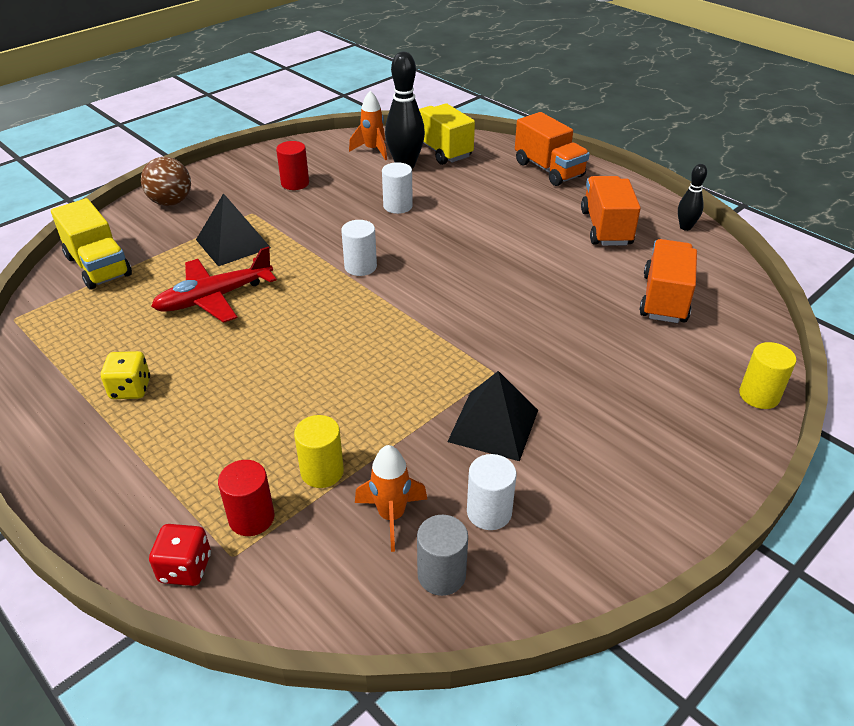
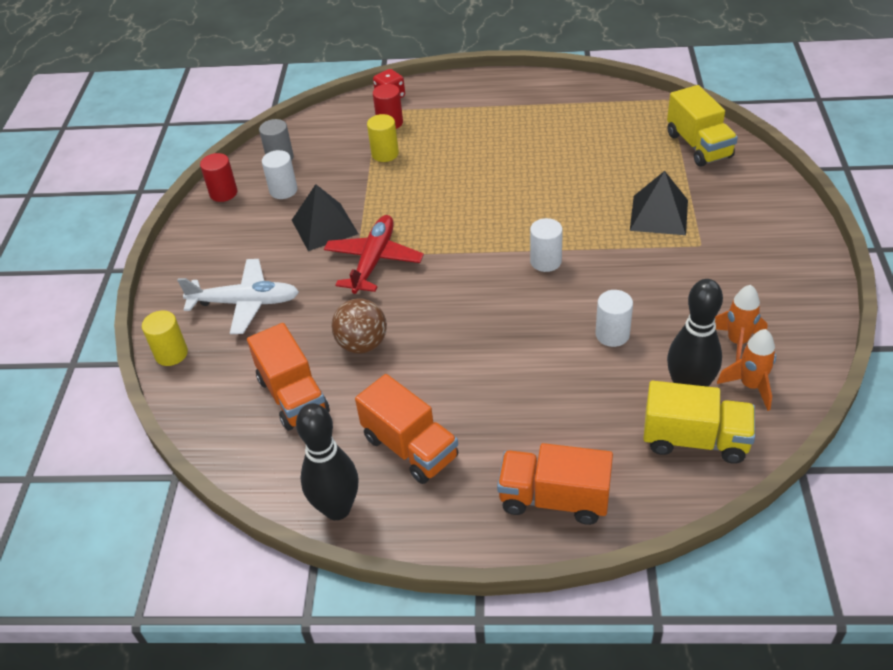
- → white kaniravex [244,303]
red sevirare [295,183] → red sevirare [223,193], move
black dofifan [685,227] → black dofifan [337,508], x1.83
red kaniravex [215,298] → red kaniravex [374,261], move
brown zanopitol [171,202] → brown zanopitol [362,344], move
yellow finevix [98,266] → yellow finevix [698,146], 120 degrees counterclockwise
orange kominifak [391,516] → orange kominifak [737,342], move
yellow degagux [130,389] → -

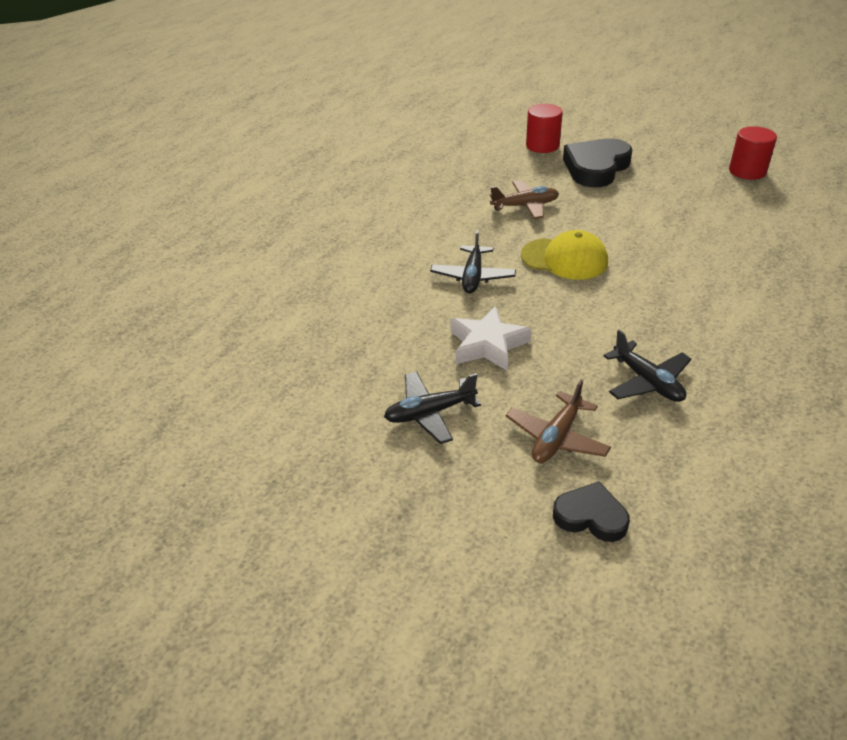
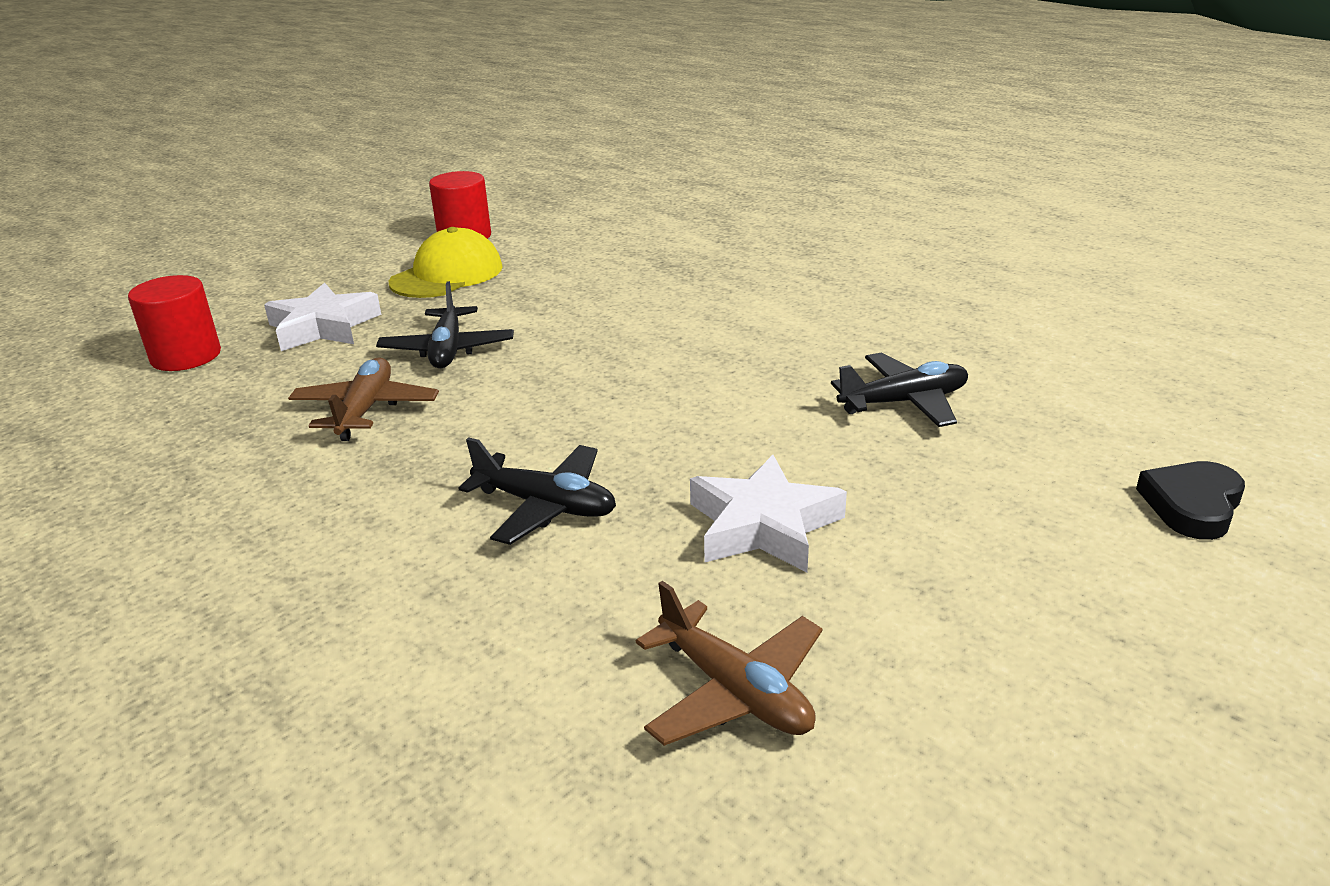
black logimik [596,168] → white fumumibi [323,327]
black kaniravex [430,413] → black kaniravex [448,350], move
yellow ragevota [564,259] → yellow ragevota [447,275], move
brown kaniravex [556,437] → brown kaniravex [734,691], move

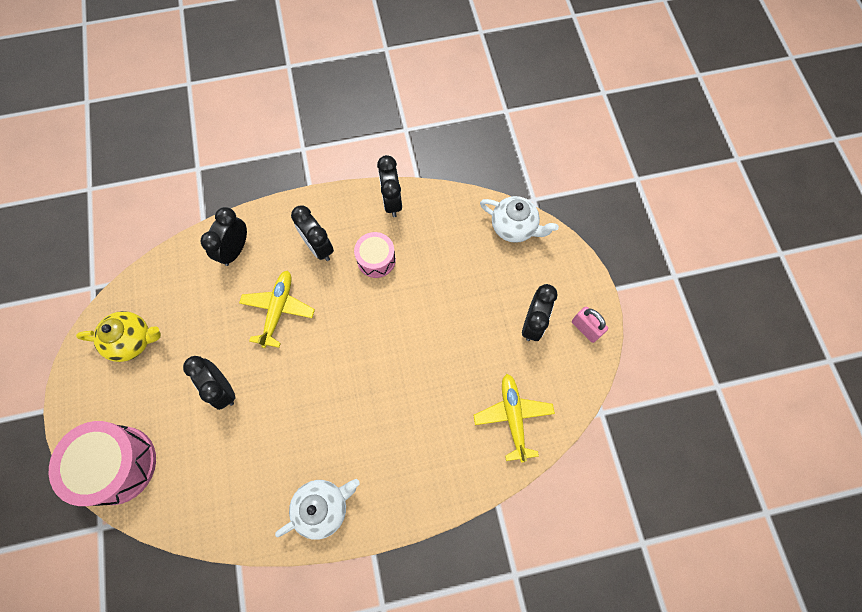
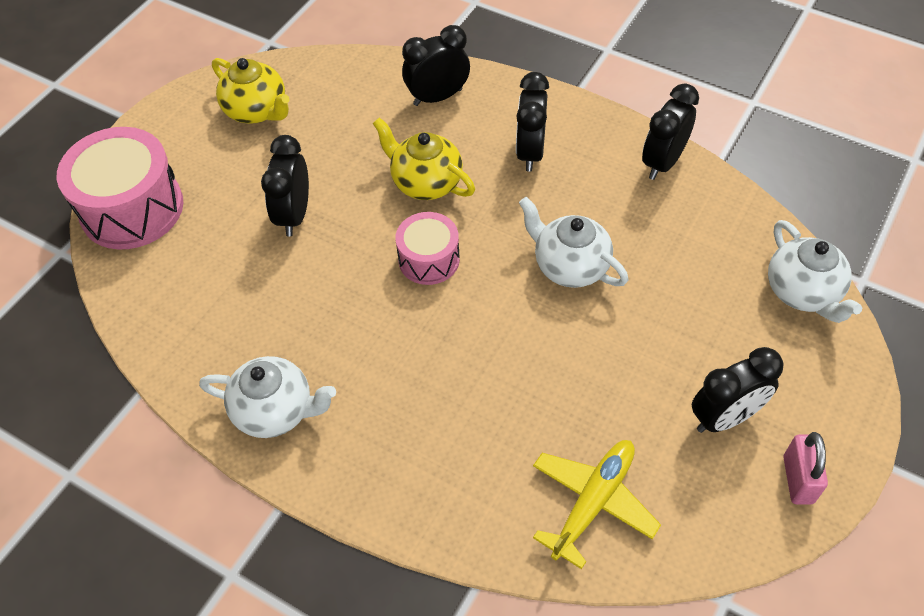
yellow kaniravex [278,310] → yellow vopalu [425,182]
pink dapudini [376,260] → pink dapudini [429,259], move
- → white vopalu [569,266]

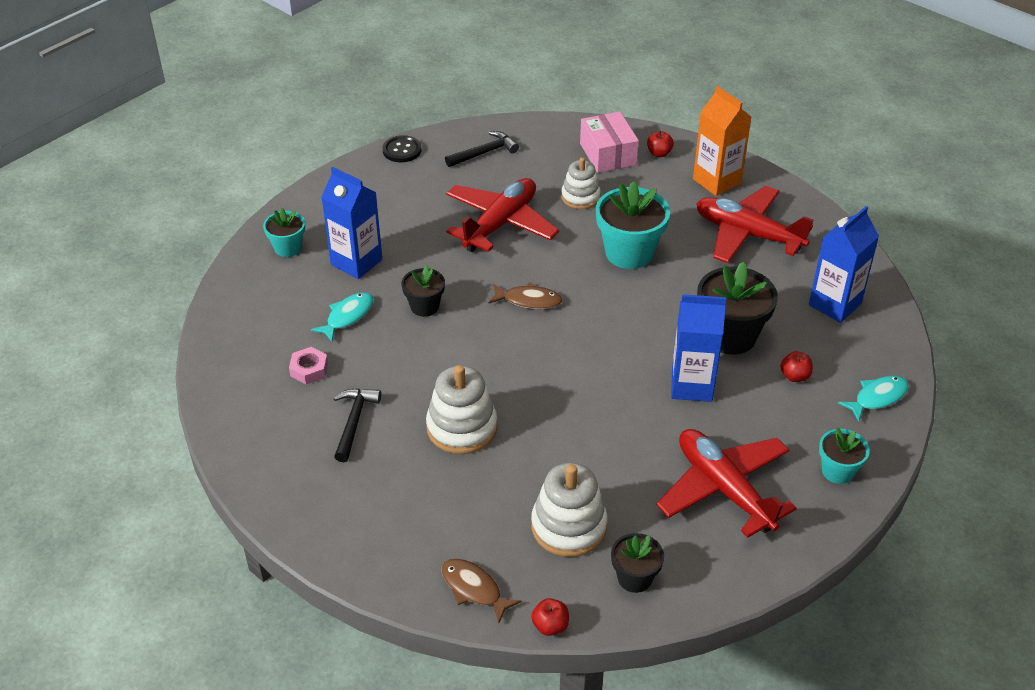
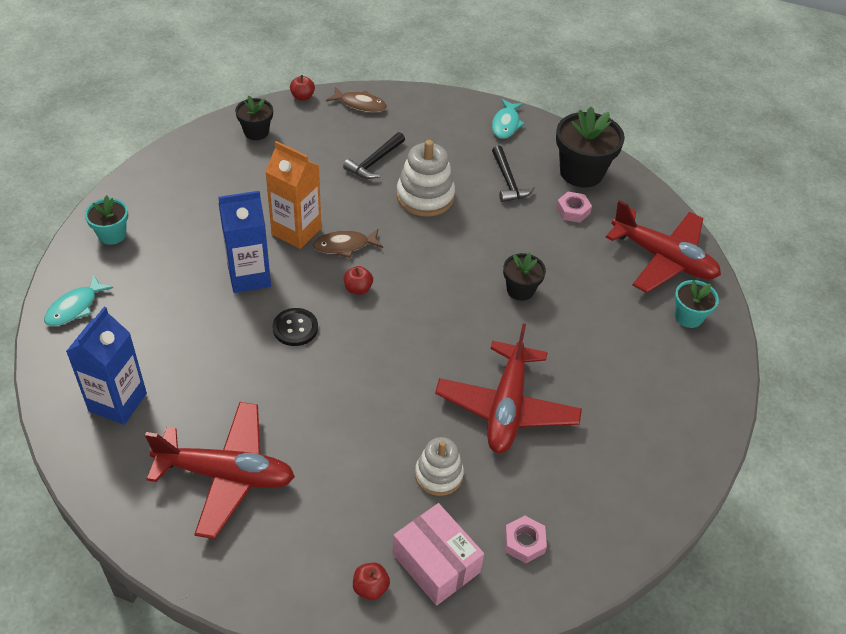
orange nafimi [716,181] → orange nafimi [296,231], move
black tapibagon [402,150] → black tapibagon [295,328], move
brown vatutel [529,300] → brown vatutel [344,246], move
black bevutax [484,153] → black bevutax [374,162], move
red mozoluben [794,376] → red mozoluben [358,289], move
turquoise vatutel [347,316] → turquoise vatutel [506,124], move
- → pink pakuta [524,542]
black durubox [730,336] → black durubox [581,172], move
red kaniravex [724,489] → red kaniravex [663,259], move
blue nafimi [356,262] → -
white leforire [569,526] → -
turquoise durubox [629,253] → -

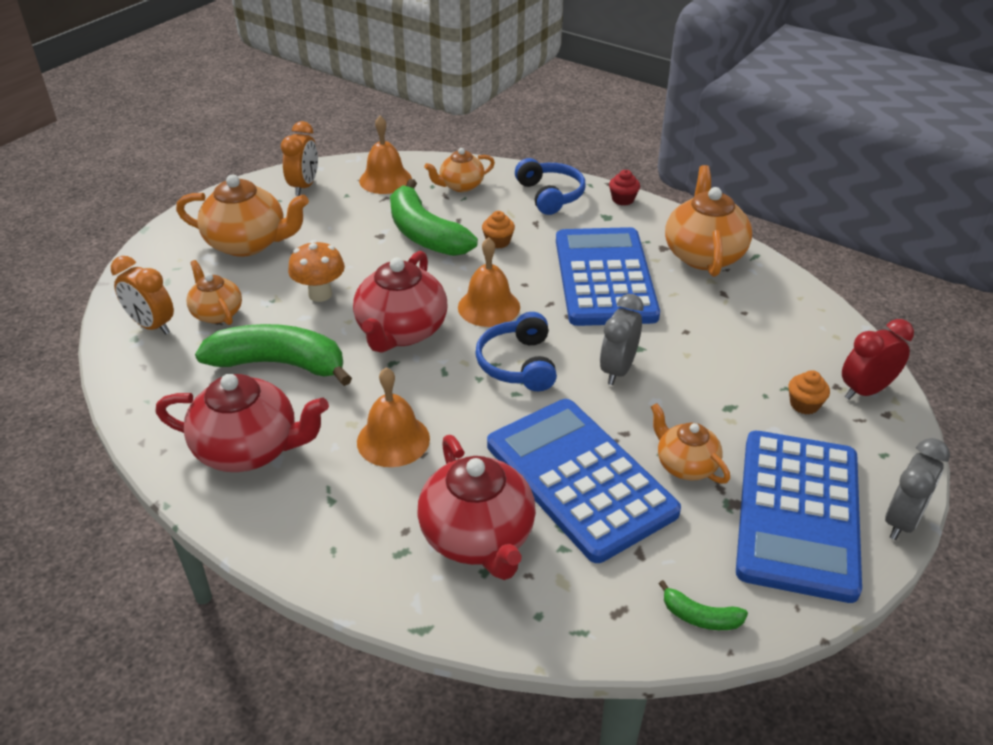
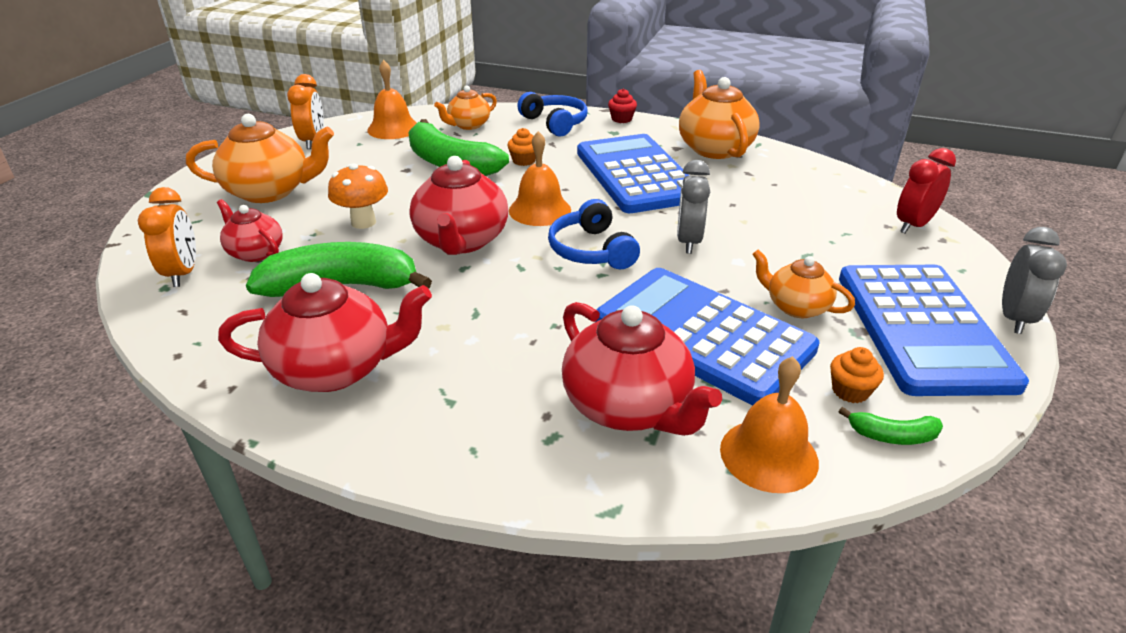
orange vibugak [152,326] → orange vibugak [183,273], 120 degrees counterclockwise
orange vopalu [217,313] → red vopalu [255,252]
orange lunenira [393,440] → orange lunenira [769,455], move
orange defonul [804,404] → orange defonul [850,391], move

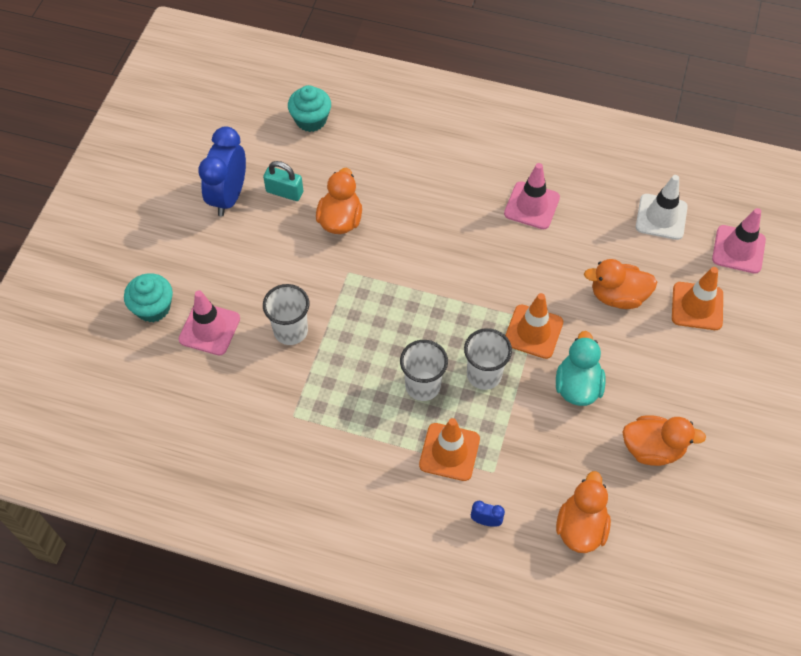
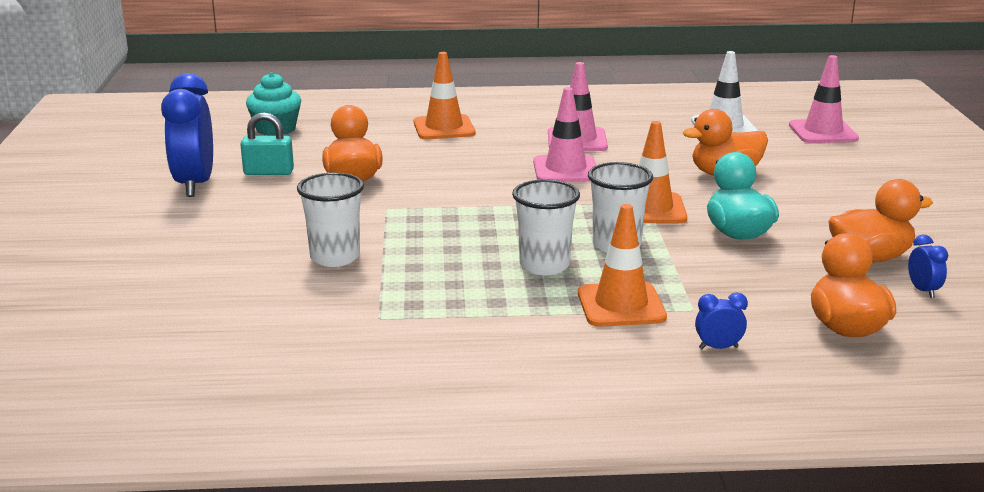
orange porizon [697,306] → orange porizon [444,128], move
pink porizon [209,329] → pink porizon [565,170], move
- → blue vibugak [923,291]
turquoise defonul [153,308] → -

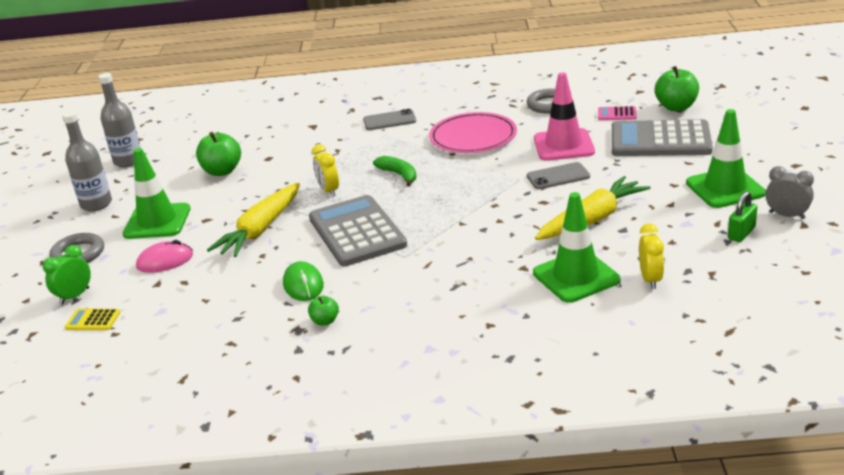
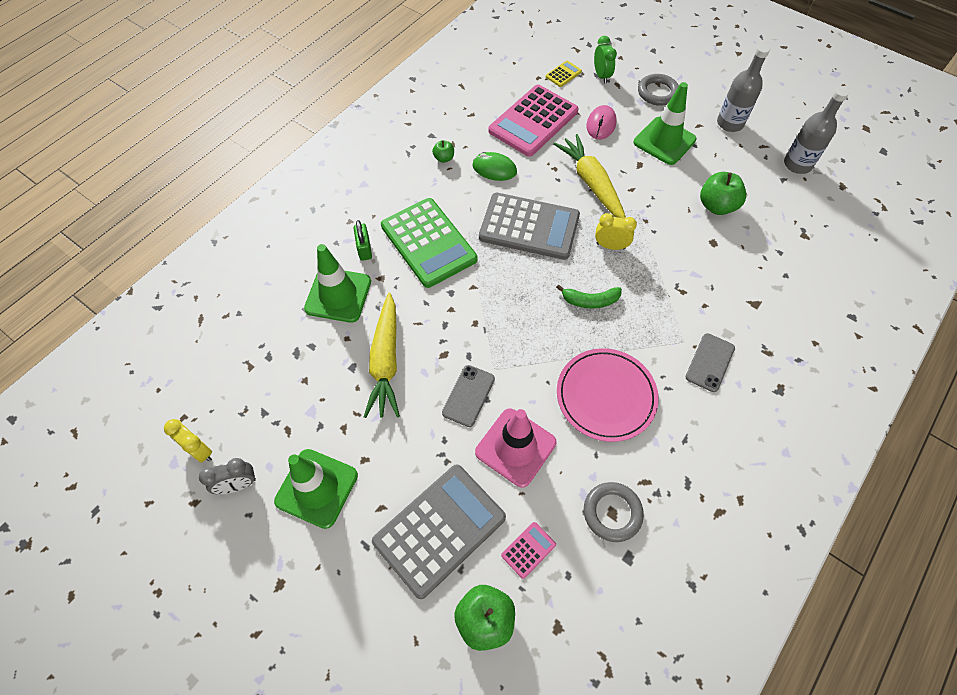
yellow vibugak [650,279] → yellow vibugak [199,451], move
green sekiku [741,233] → green sekiku [364,249], move
- → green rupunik [428,243]
- → pink rupunik [533,121]

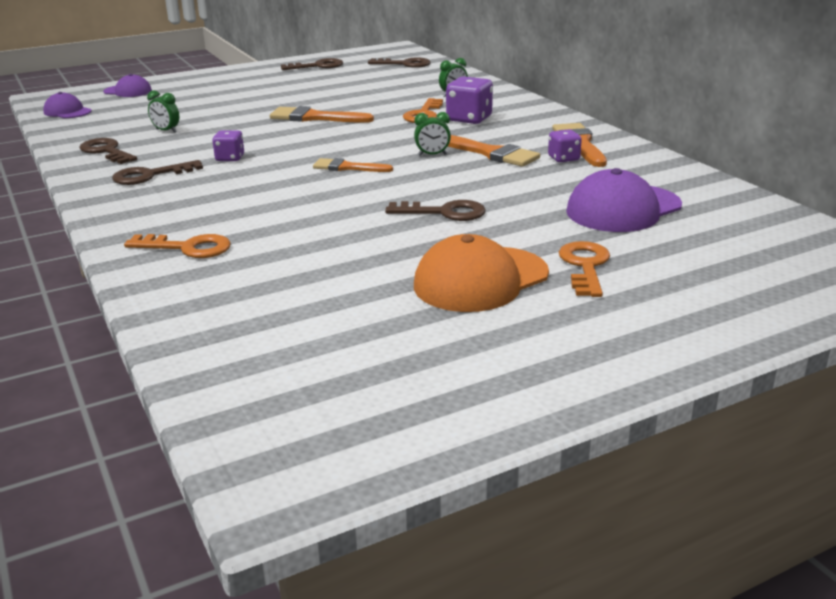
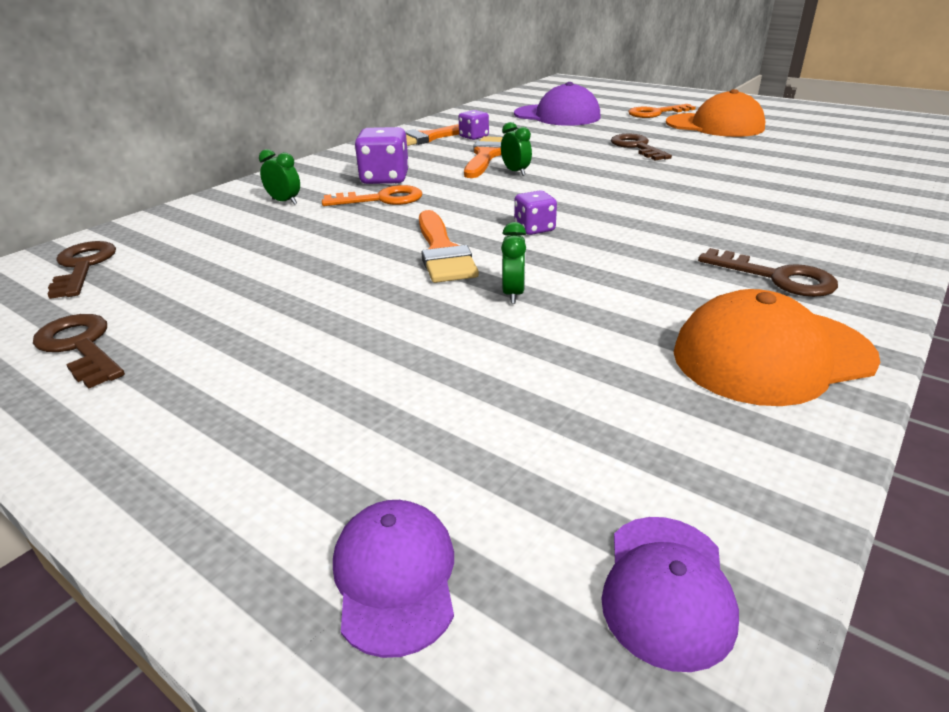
green vibugak [166,131] → green vibugak [513,294], move
purple degagux [230,158] → purple degagux [534,229], move
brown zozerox [106,151] → orange ragevota [771,355]
orange zozerox [187,248] → -
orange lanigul [347,167] → -

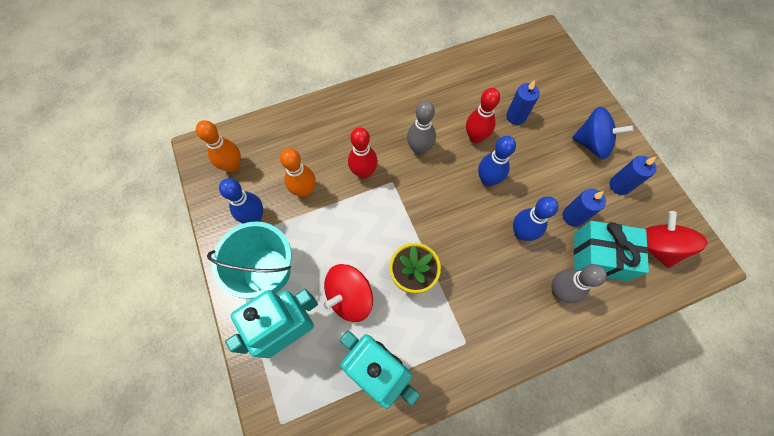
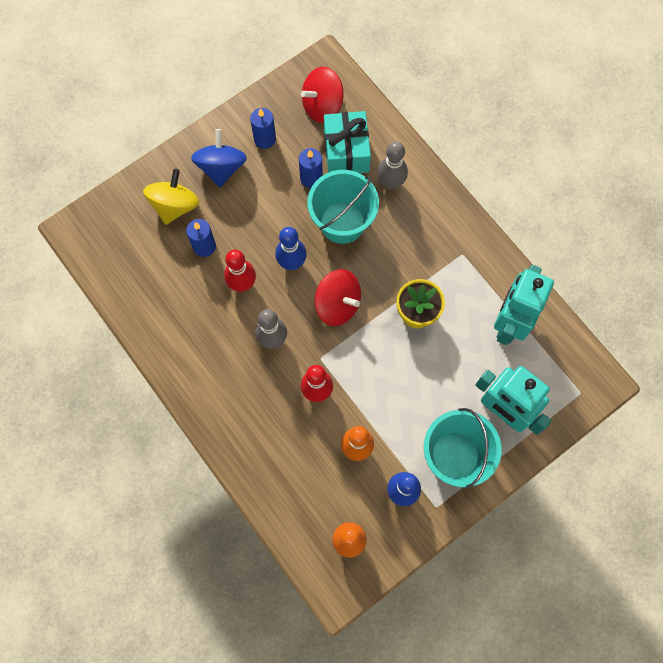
- → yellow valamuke [175,206]
blue dofifan [521,233] → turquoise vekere [342,222]
red valamuke [350,297] → red valamuke [337,304], move

